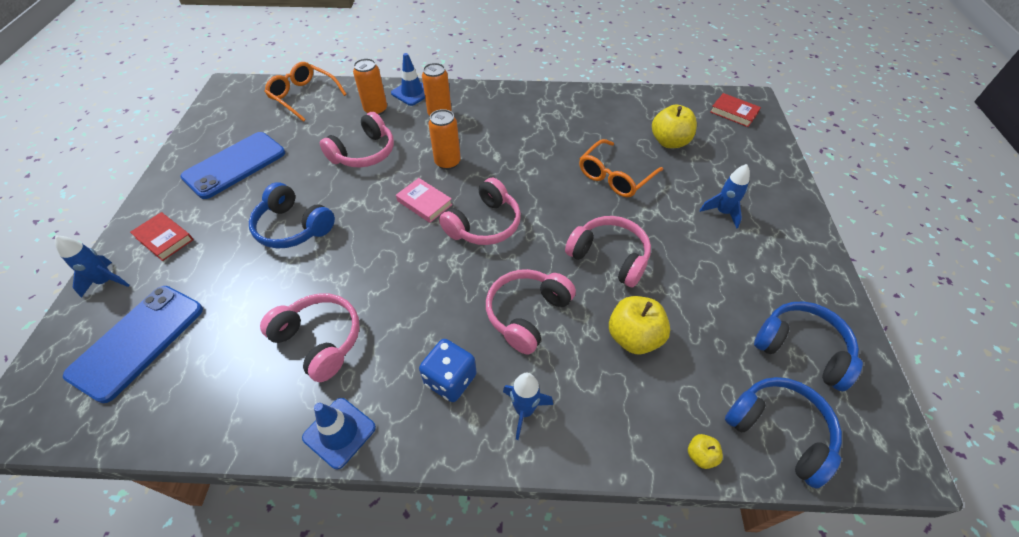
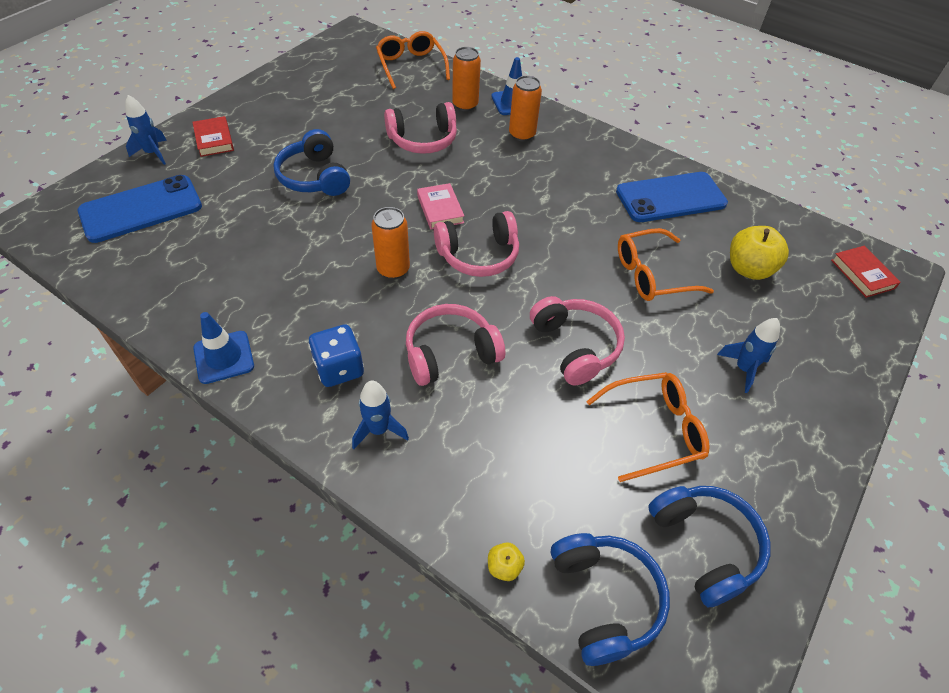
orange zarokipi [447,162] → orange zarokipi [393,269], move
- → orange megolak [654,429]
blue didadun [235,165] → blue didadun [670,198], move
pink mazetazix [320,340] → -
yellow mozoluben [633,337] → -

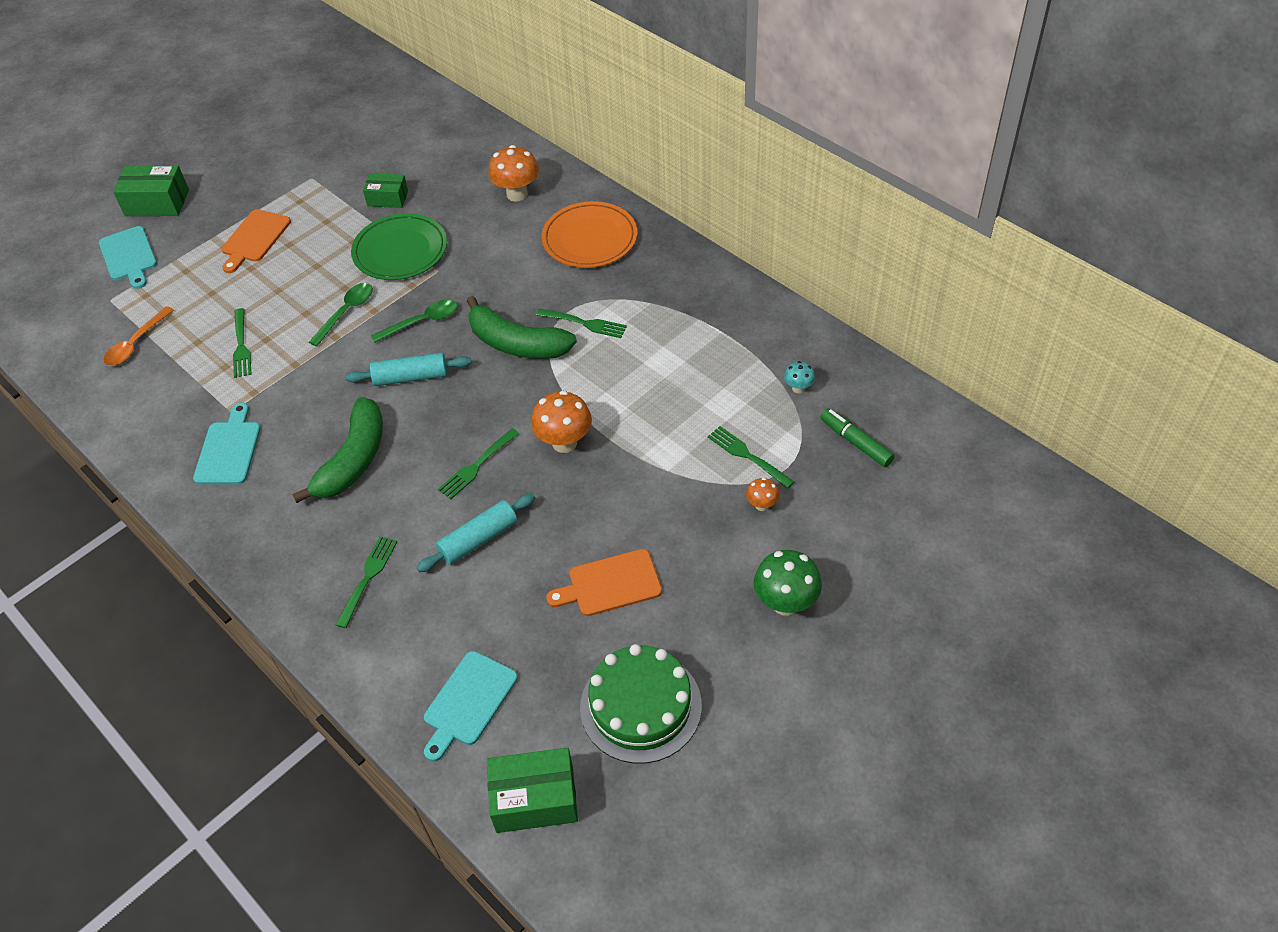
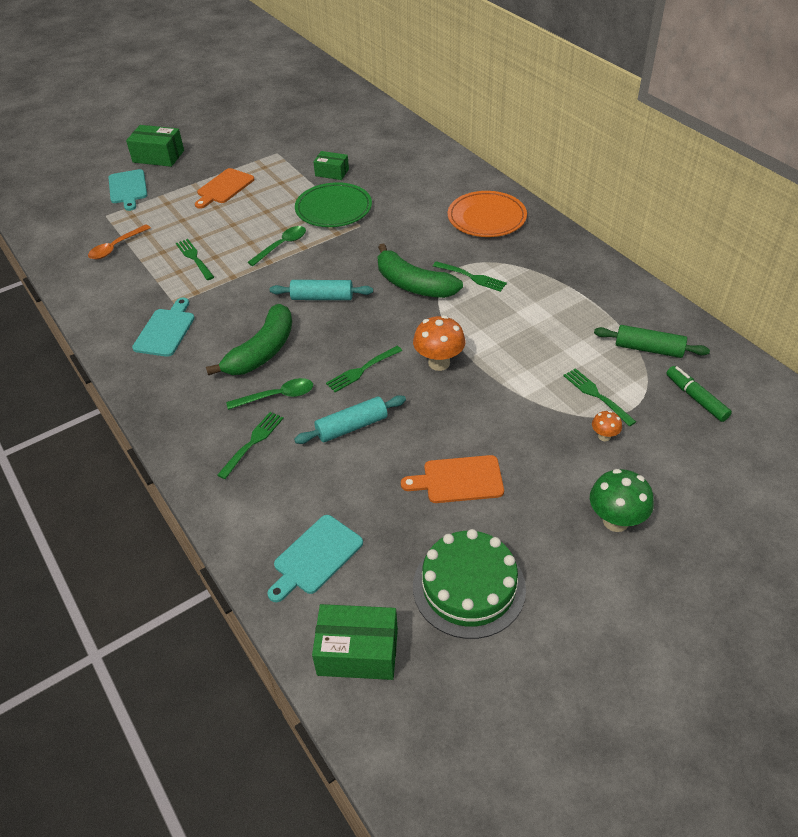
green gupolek [241,345] → green gupolek [195,258], 150 degrees clockwise
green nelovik [422,322] → green nelovik [277,396], move
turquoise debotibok [798,388] → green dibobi [648,349]
orange debotibok [517,194] → -

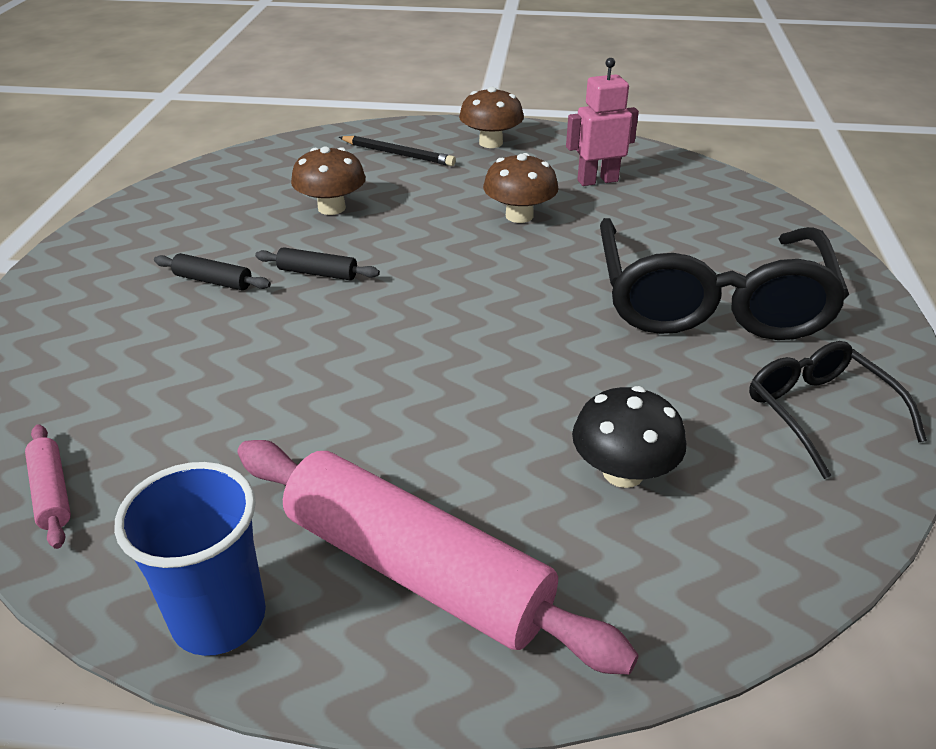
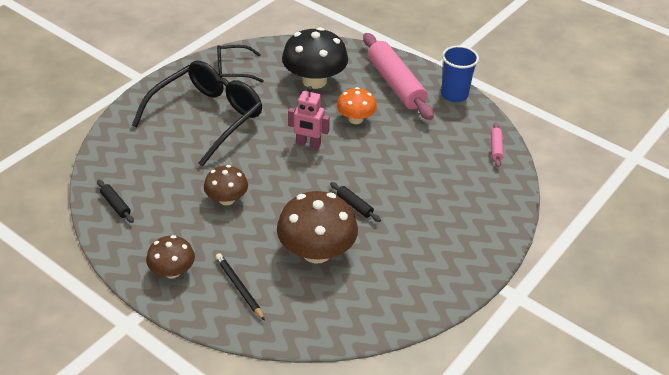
black dibobi [213,281] → black dibobi [116,205], move
black megolak [818,411] → black megolak [232,70], 75 degrees clockwise
brown debotibok [331,208] → brown debotibok [316,252], x1.72
black debotibok [623,472] → black debotibok [314,81], x1.72
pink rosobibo [597,180] → pink rosobibo [308,144], move
- → orange debotibok [355,119]

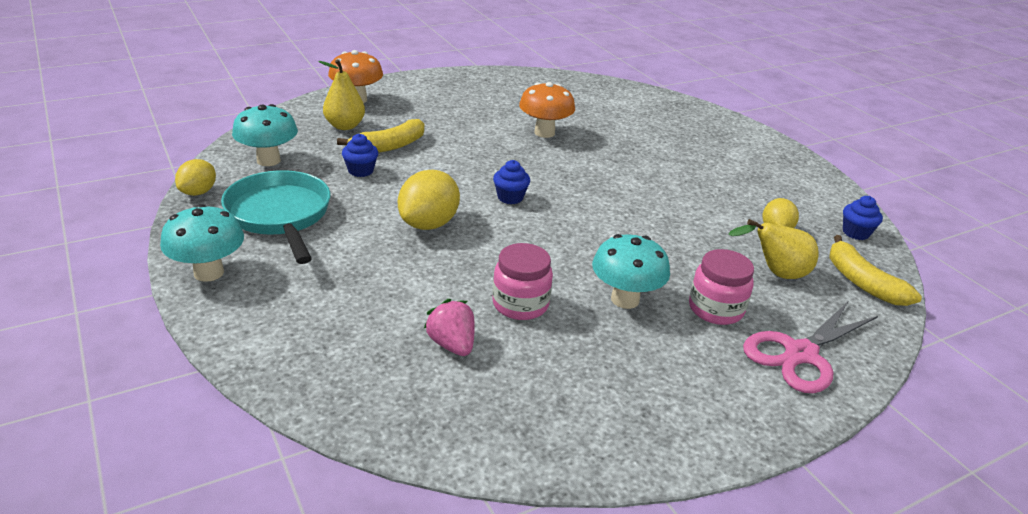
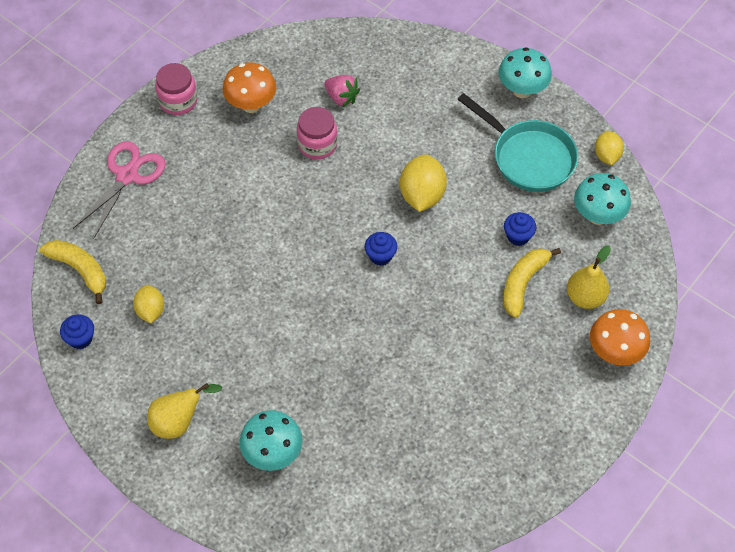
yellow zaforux [775,273] → yellow zaforux [179,422], move
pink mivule [715,309] → pink mivule [178,101], move
orange debotibok [544,133] → orange debotibok [251,105], move
turquoise debotibok [625,299] → turquoise debotibok [273,453], move

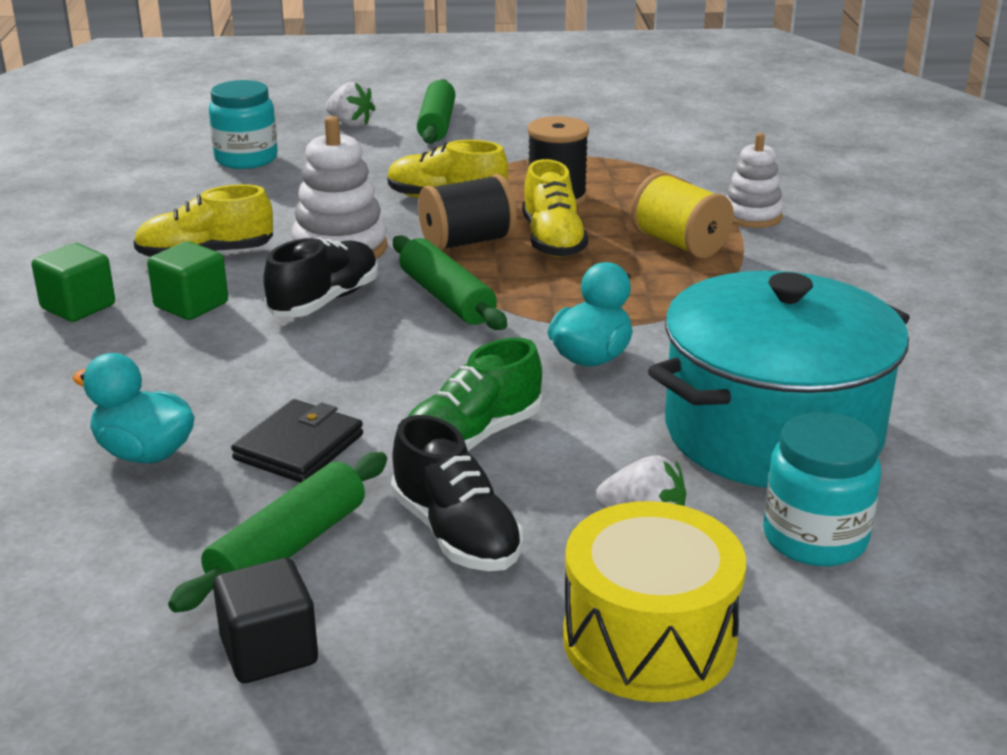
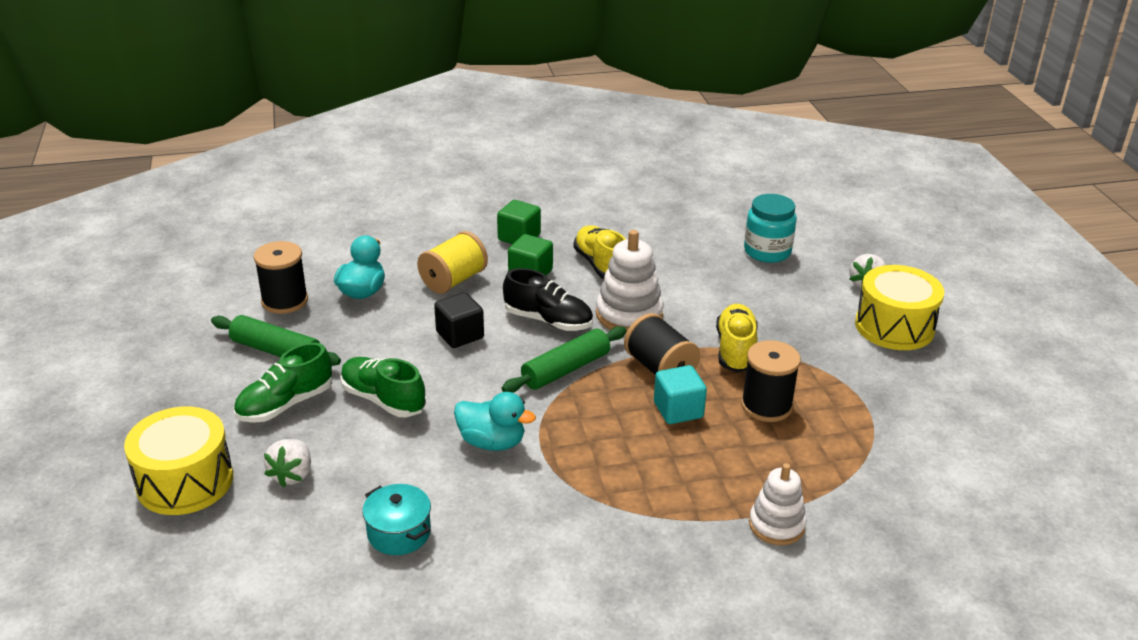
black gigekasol [456,533] → green gigekasol [285,404]
- → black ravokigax [285,301]
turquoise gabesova [772,432] → turquoise gabesova [399,533], x0.41
yellow ravokigax [679,244] → yellow ravokigax [453,280], move
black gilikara [269,651] → black gilikara [460,335], move
yellow gigekasol [552,241] → turquoise gilikara [678,410]
green dibobi [436,124] → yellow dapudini [894,327]
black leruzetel [299,447] → -
turquoise mivule [814,538] → -

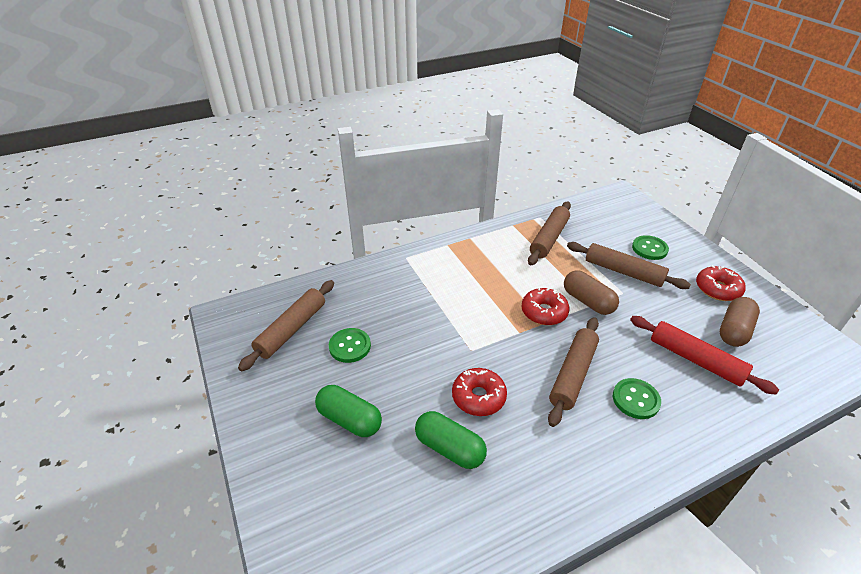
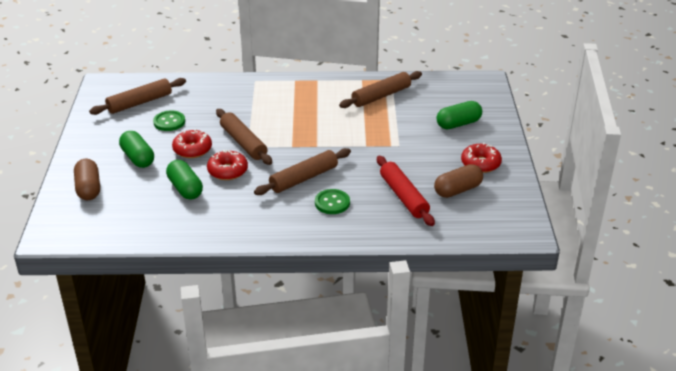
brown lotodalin [588,301] → brown lotodalin [88,188], move
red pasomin [544,312] → red pasomin [192,149], move
brown dibobi [623,272] → brown dibobi [243,143], move
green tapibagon [649,249] → green lotodalin [458,124]

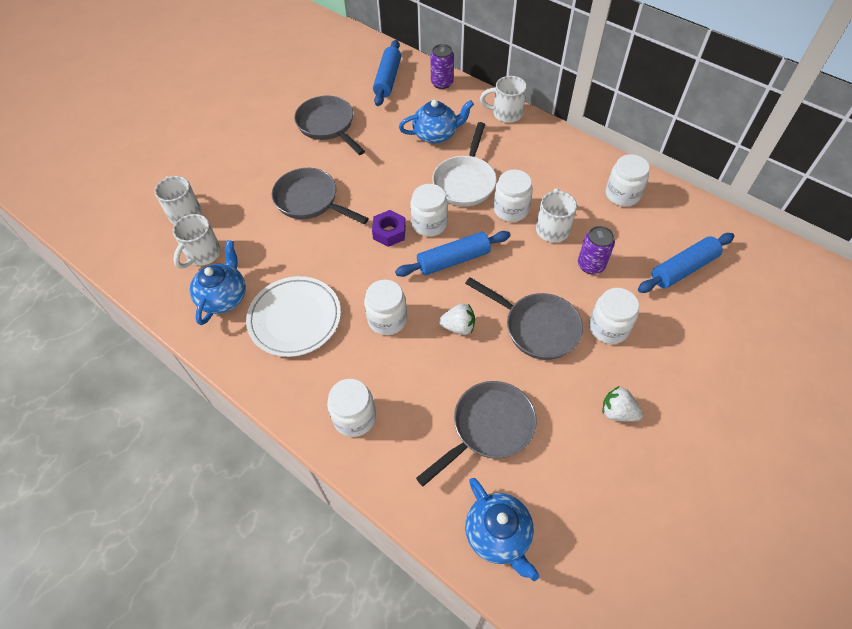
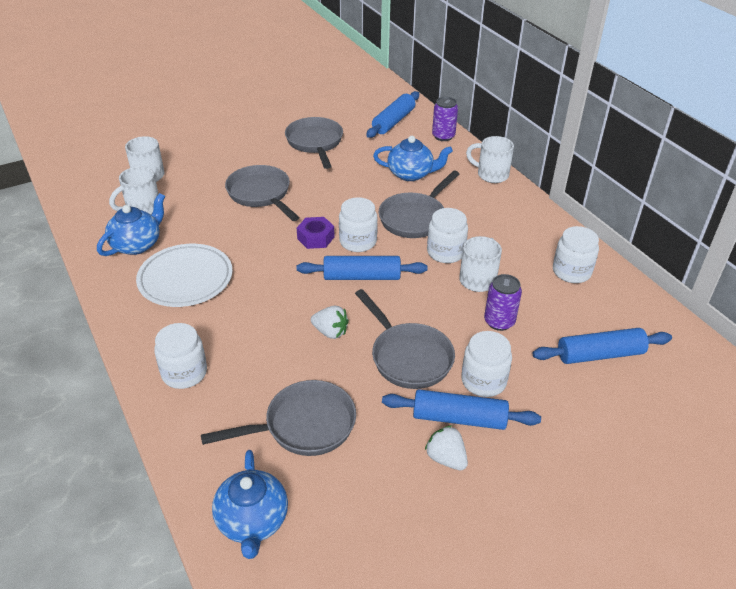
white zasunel [465,181] → grey zasunel [415,218]
- → blue dibobi [459,418]
white mivule [387,319] → -

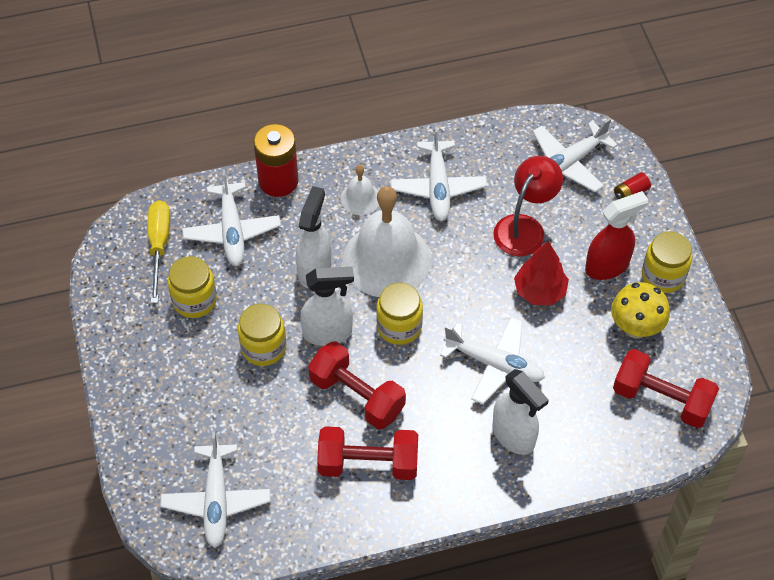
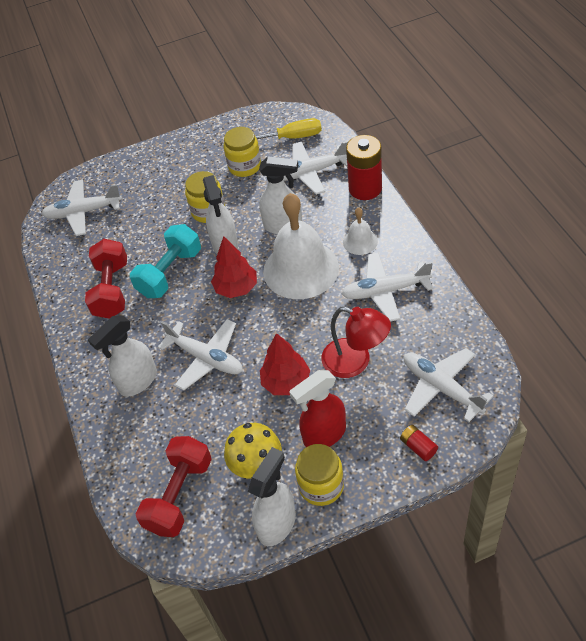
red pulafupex [357,396] → turquoise pulafupex [170,273]
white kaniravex [494,364] → white kaniravex [206,358], 75 degrees counterclockwise
yellow mivule [399,326] → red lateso [236,288]
- → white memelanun [277,523]
red memelanun [607,266] → red memelanun [324,435], 90 degrees clockwise

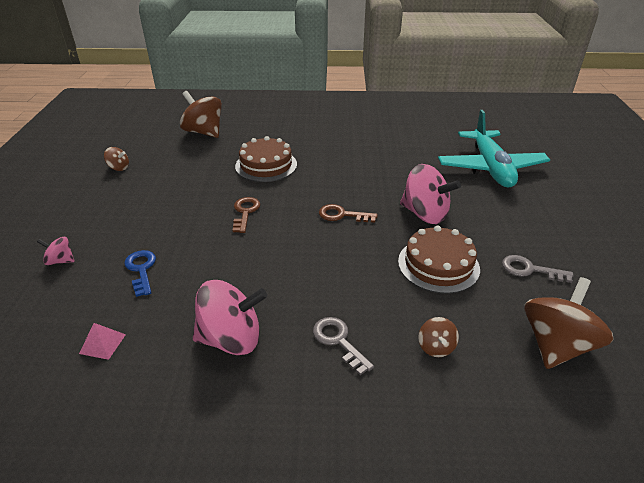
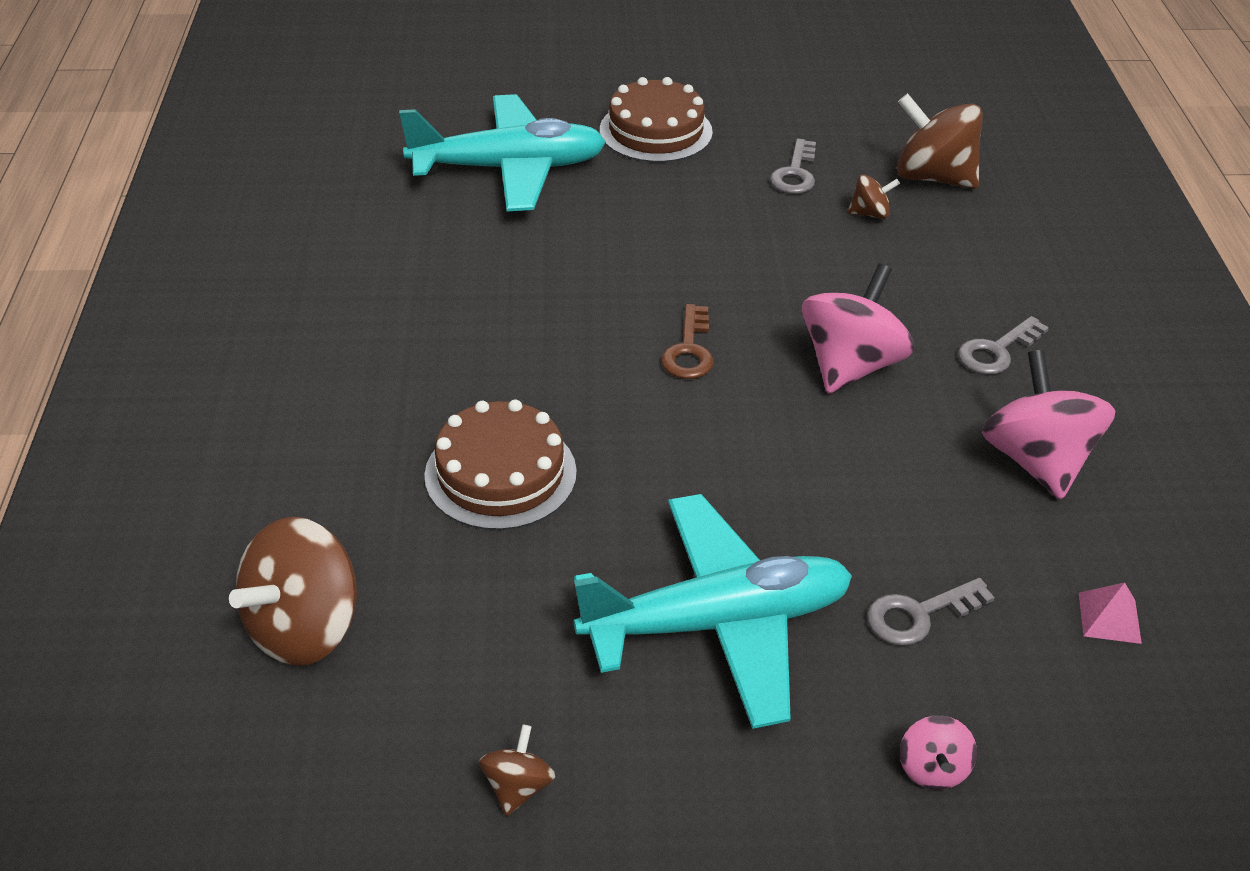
- → turquoise kaniravex [717,623]
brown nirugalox [438,265] → brown nirugalox [655,131], move
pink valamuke [425,214] → pink valamuke [850,365], move
brown valamuke [436,347] → brown valamuke [870,214], move
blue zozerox [141,269] → grey zozerox [918,615]
brown zozerox [245,212] → -

